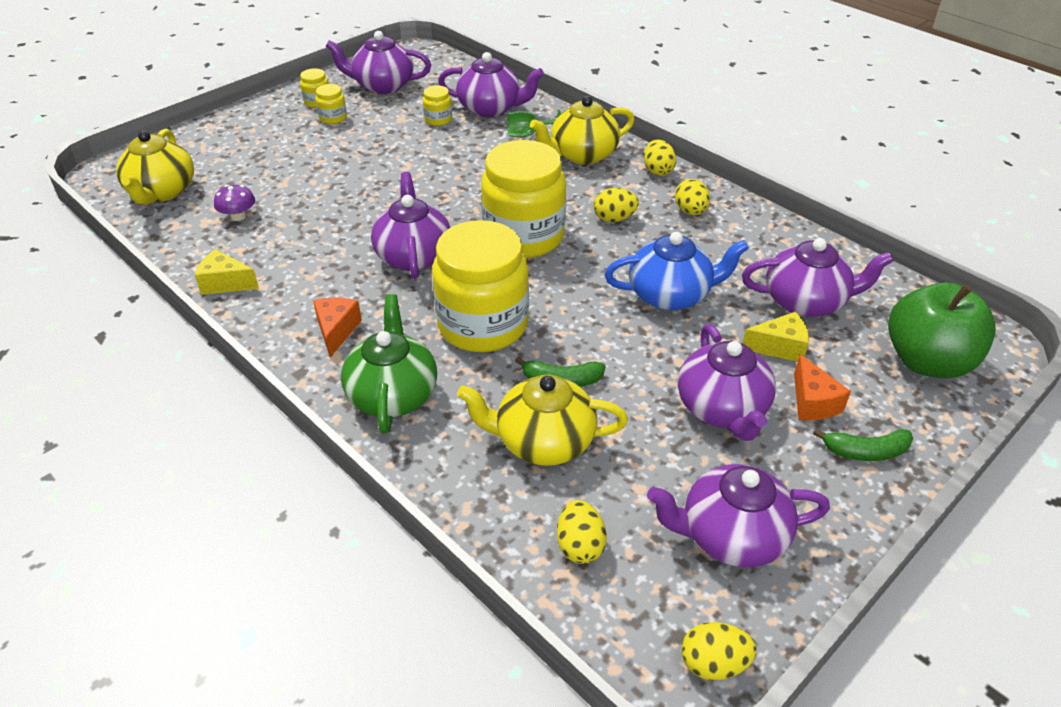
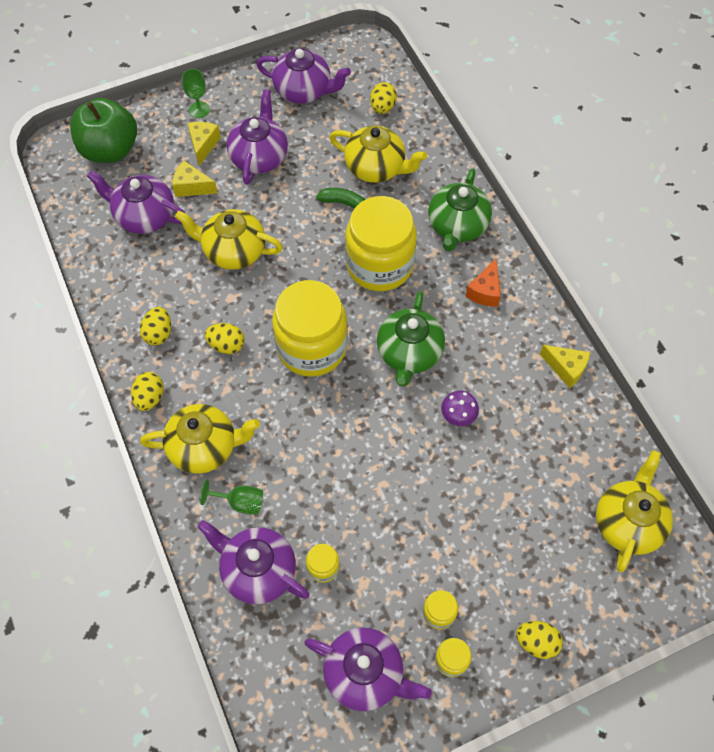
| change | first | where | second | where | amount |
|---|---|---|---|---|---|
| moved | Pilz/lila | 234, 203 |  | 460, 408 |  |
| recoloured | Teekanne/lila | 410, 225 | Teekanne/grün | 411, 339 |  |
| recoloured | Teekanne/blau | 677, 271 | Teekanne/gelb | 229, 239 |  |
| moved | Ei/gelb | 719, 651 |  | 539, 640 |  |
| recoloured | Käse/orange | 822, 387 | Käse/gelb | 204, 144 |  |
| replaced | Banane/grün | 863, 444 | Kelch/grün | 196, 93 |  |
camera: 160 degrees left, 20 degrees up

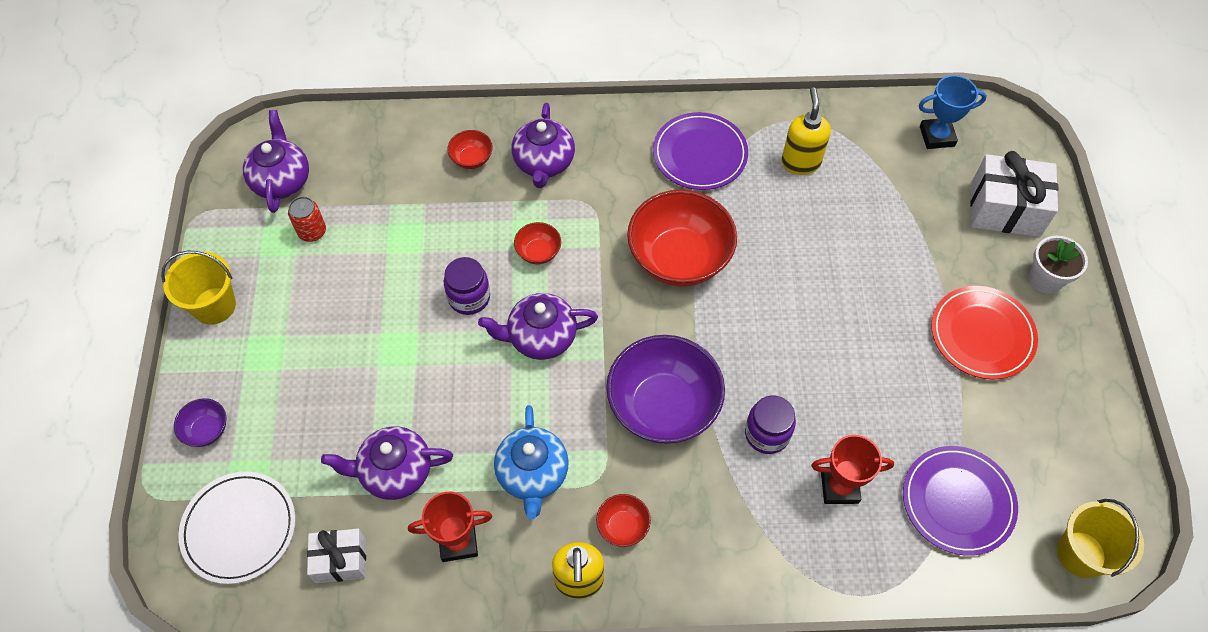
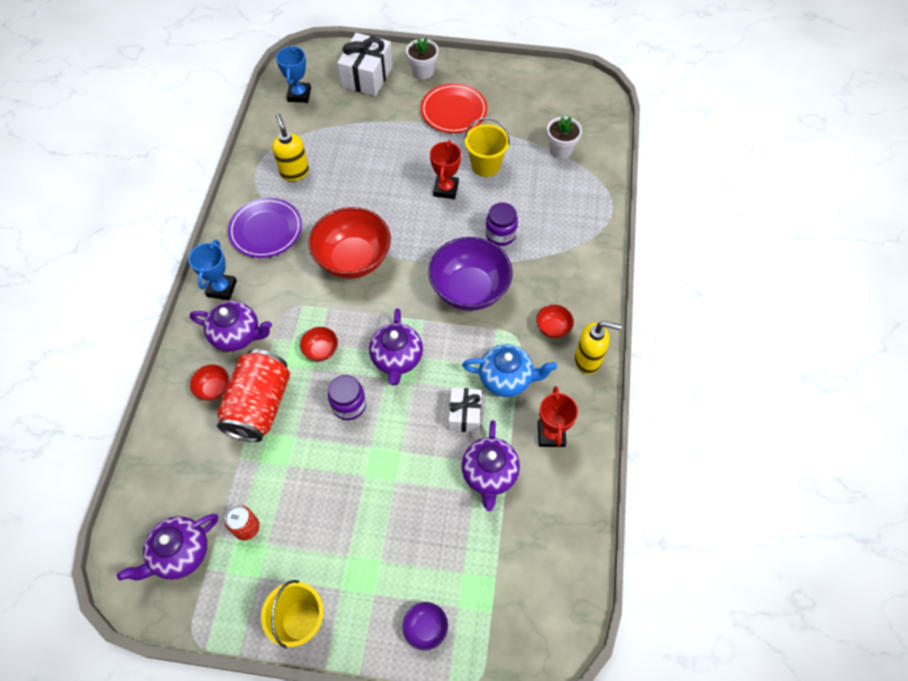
| change | first | where | second | where | amount |
|---|---|---|---|---|---|
| removed | Teller/weiß | 237, 527 |  |  |  |
| turned | Teekanne/lila | 276, 161 |  | 167, 547 | 45 degrees counterclockwise |
| moved | Geschenk/weiß | 336, 556 |  | 465, 410 |  |
| turned | Seifenspender/gelb | 806, 131 |  | 290, 147 | 60 degrees clockwise |
| moved | Pokal/rot | 852, 469 |  | 445, 169 |  |
| replaced | Teller/lila | 960, 501 | Blumentopf/weiß | 564, 138 |  |
| moved | Eimer/gelb | 1100, 538 |  | 487, 147 |  |
| added |  |  | Pokal/blau | 213, 270 |  |
| added |  |  | Dose/rot | 253, 395 |  |
camera: 80 degrees left, 0 degrees up

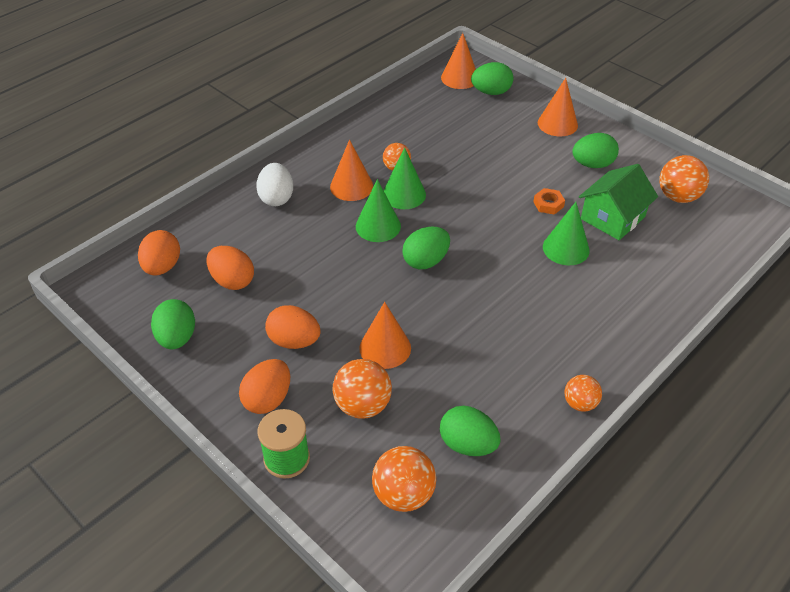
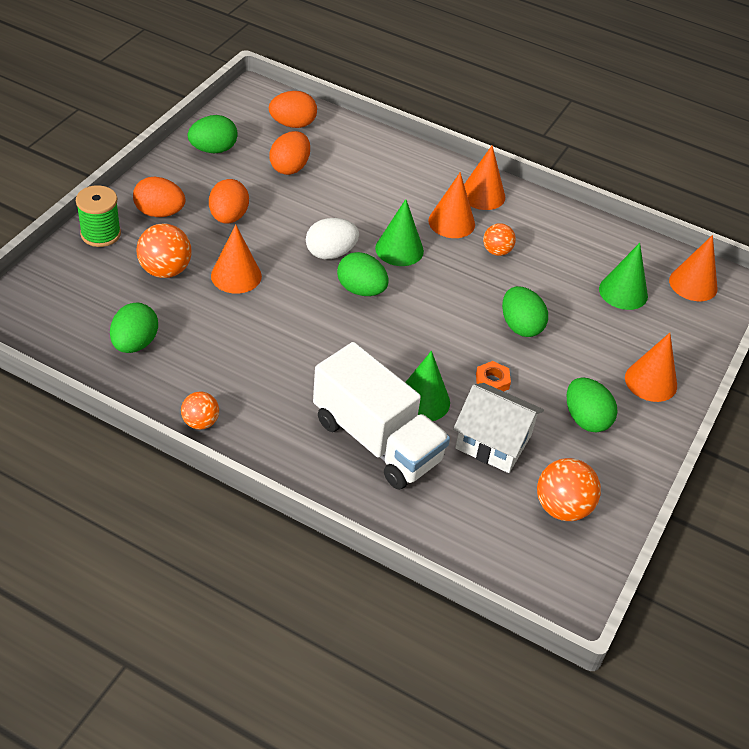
| change | first | where | second | where | amount |
|---|---|---|---|---|---|
| moved | Ei/weiß | 274, 184 |  | 332, 238 |  |
| removed | Ball/orange | 404, 479 |  |  |  |
| moved | Kegel/grün | 405, 178 |  | 623, 276 |  |
| moved | Ei/grün | 492, 78 |  | 525, 311 |  |
| recoloured | Haus/grün | 618, 202 | Haus/weiß | 498, 428 |  |
| added |  |  | Lastwagen/weiß | 381, 416 |  |
| added |  |  | Kegel/orange | 484, 178 |  |
camera: 70 degrees right, 0 degrees up

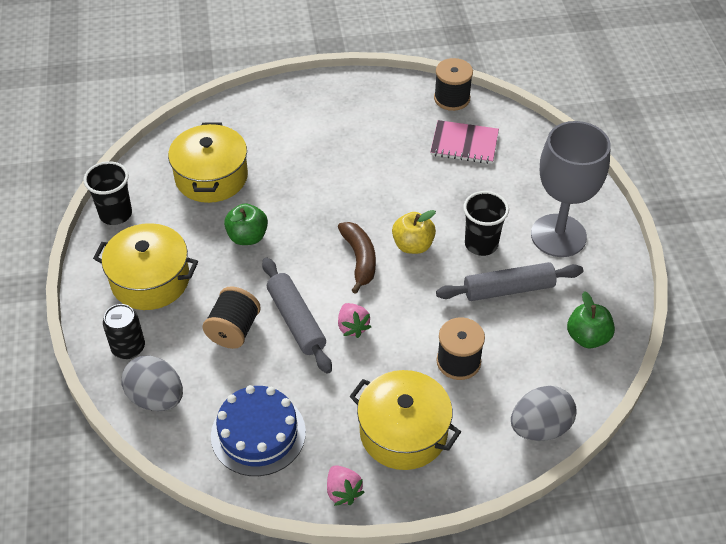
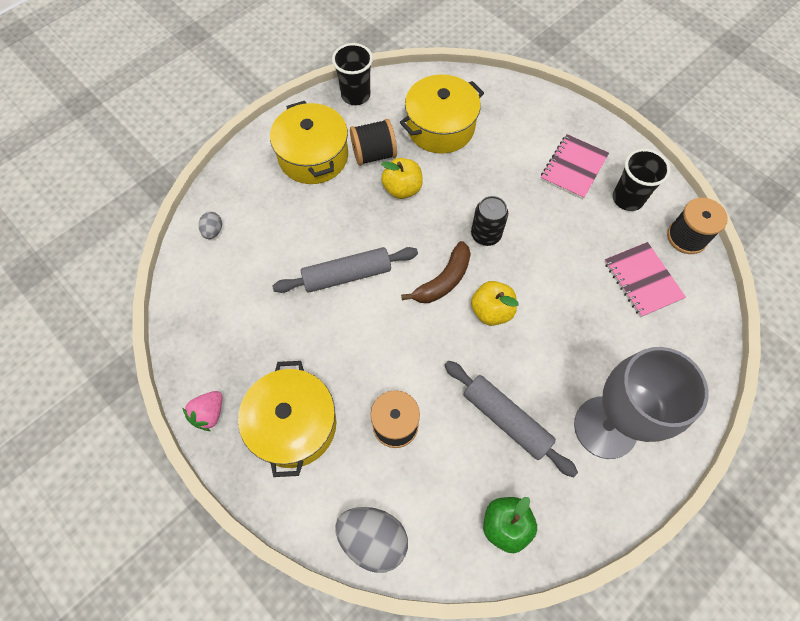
| change | first | where | second | where | amount |
|---|---|---|---|---|---|
| moved | Dose/schwarz | 124, 331 |  | 489, 221 |  |
| resized | Ei/grau | 152, 383 |  | 210, 225 | x0.50 |
| moved | Garnrolle/schwarz | 231, 317 |  | 373, 142 |  |
| removed | Kuchen/blau | 258, 430 |  |  |  |
| recoloured | Apfel/grün | 246, 224 | Apfel/gelb | 402, 178 |  |
| turned | Nudelholz/grau | 297, 315 |  | 345, 270 | 45 degrees clockwise |
| removed | Erdbeere/rosa | 354, 320 |  |  |  |
| moved | Becher/schwarz | 486, 223 |  | 642, 180 |  |
| added |  |  | Notizbuch/rosa | 575, 166 |  |
camera: 55 degrees right, 15 degrees up

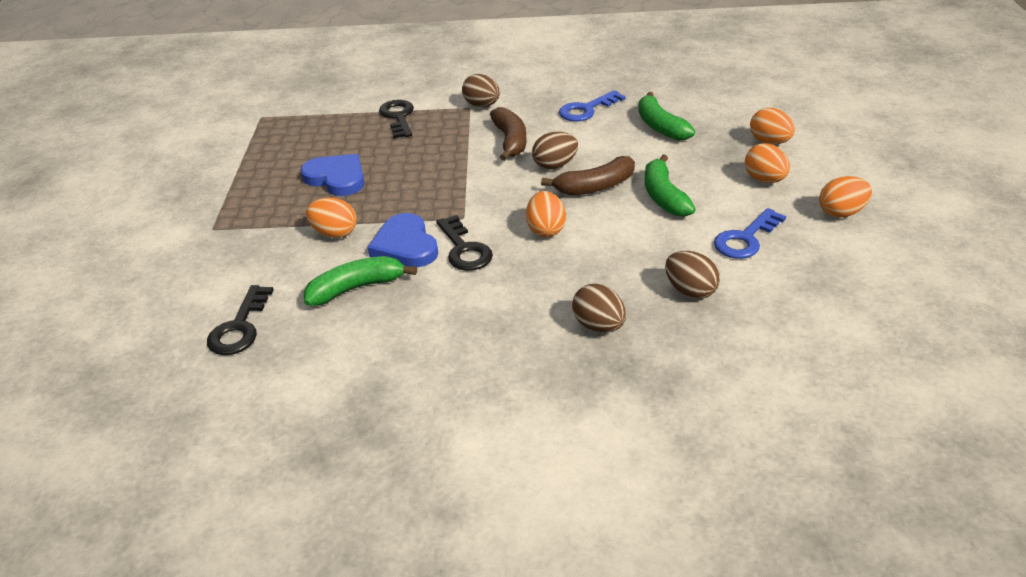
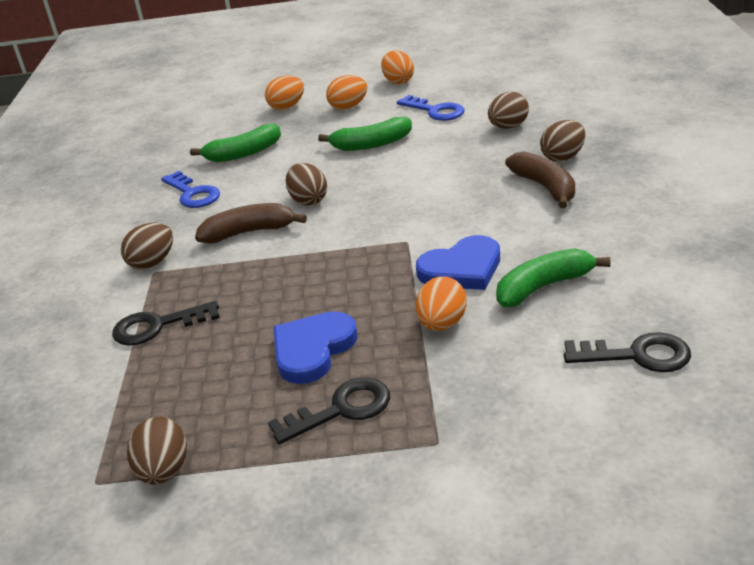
| change | first | where | second | where | amount |
|---|---|---|---|---|---|
| turned | Banane/grün | 360, 281 |  | 553, 277 | 90 degrees clockwise |
| moved | Schlüssel/schwarz | 464, 243 |  | 329, 411 |  |
| removed | Ei/orange | 546, 214 |  |  |  |
| moved | Banane/braun | 588, 175 |  | 540, 179 |  |
| added |  |  | Ei/braun | 157, 451 |  |
camera: 90 degrees left, 5 degrees down

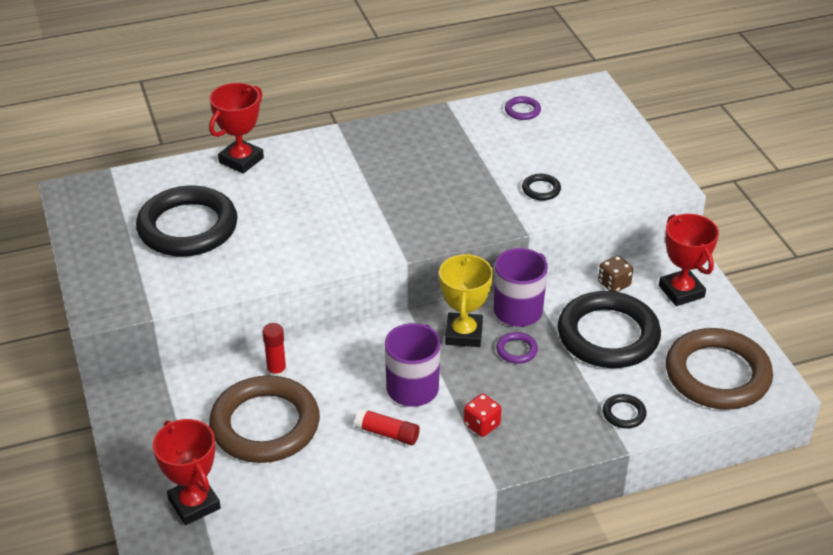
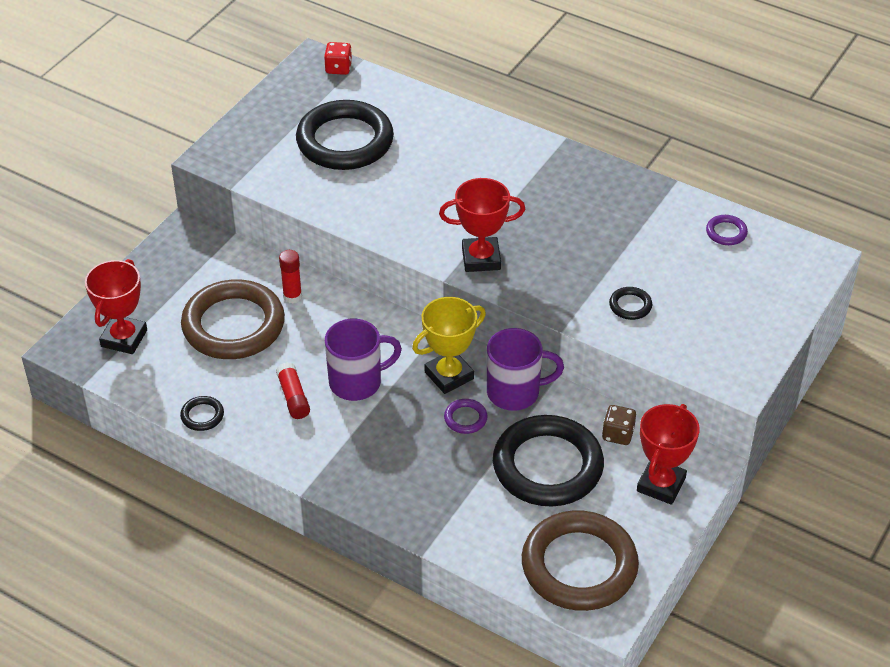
| change | first | where | second | where | amount |
|---|---|---|---|---|---|
| moved | Pokal/rot | 236, 128 |  | 482, 225 |  |
| moved | Spielwürfel/rot | 483, 415 |  | 338, 58 |  |
| moved | Ring/schwarz | 625, 411 |  | 202, 413 |  |
camera: 50 degrees right, 5 degrees up

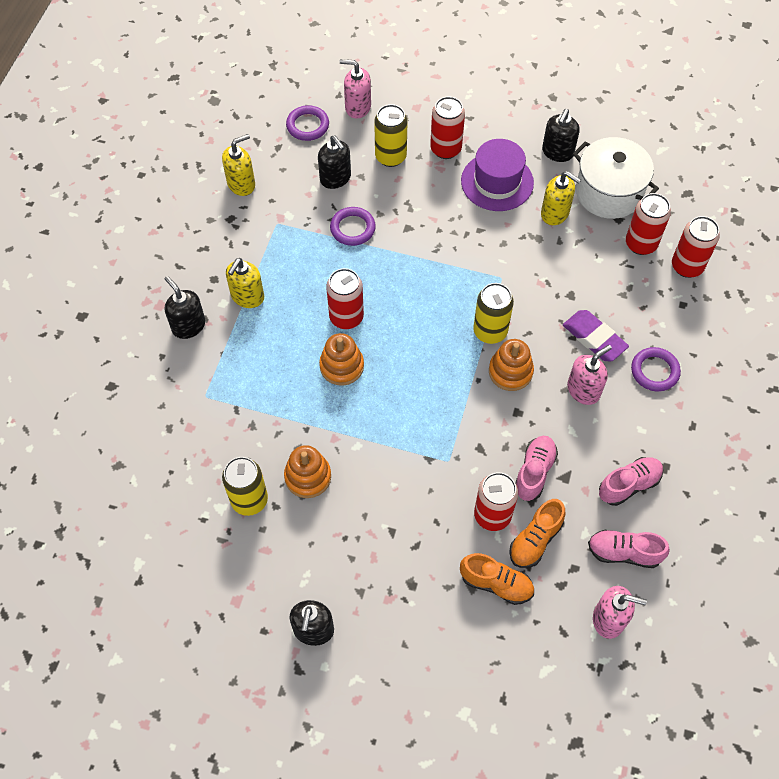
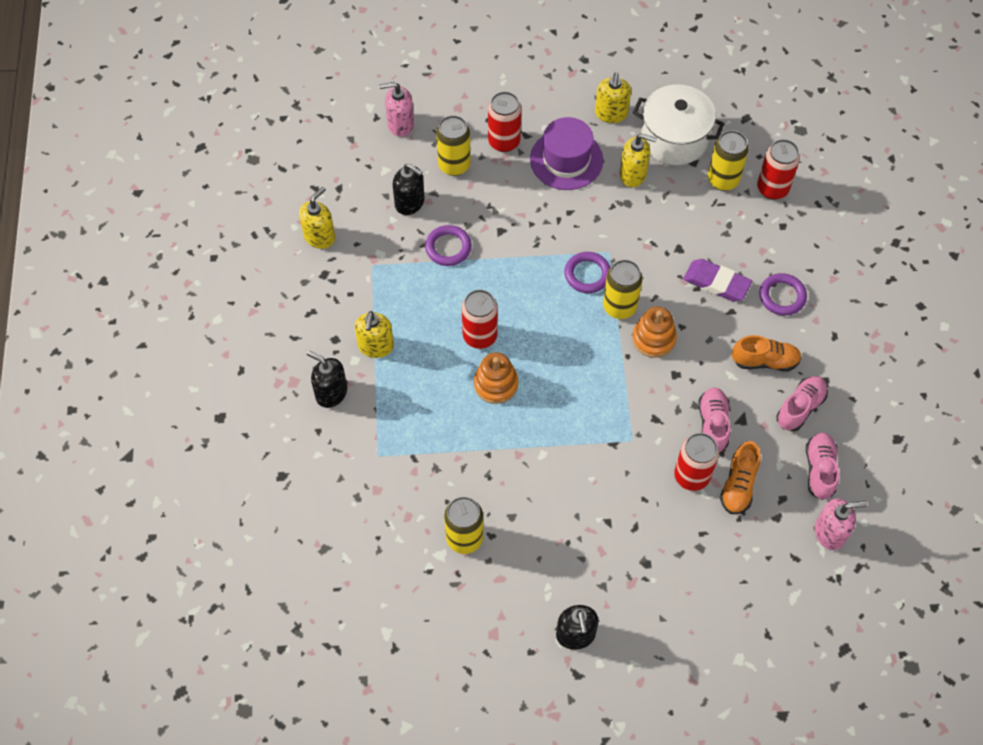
| change | first | where | second | where | amount |
|---|---|---|---|---|---|
| removed | Stapelspielzeug/orange | 307, 471 |  |  |  |
| moved | Ring/lila | 307, 123 |  | 587, 272 |  |
| moved | Schuh/orange | 497, 579 |  | 767, 353 |  |
| recoloured | Seifenspender/schwarz | 561, 135 | Seifenspender/gelb | 613, 97 |  |
| removed | Seifenspender/rosa | 589, 375 |  |  |  |
| turned | Schuh/rosa | 629, 549 |  | 822, 466 | 105 degrees clockwise |
| recoloured | Dose/rot | 648, 224 | Dose/gelb | 728, 160 |  |
camera: 20 degrees left, 0 degrees up

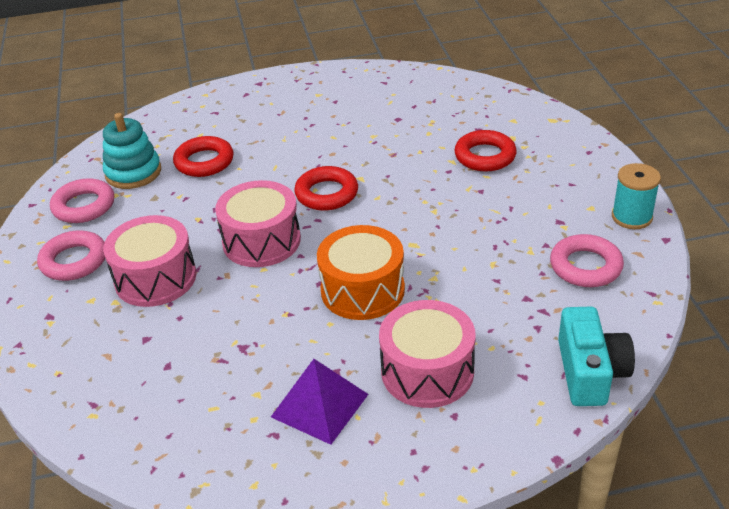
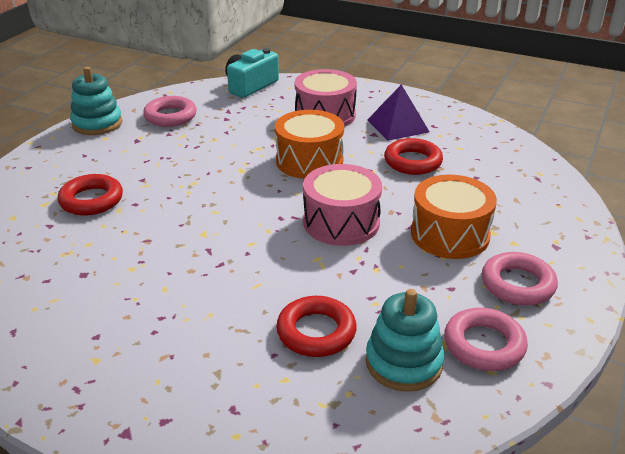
| change | first | where | second | where | amount |
|---|---|---|---|---|---|
| recoloured | Trommel/rosa | 149, 261 | Trommel/orange | 454, 217 |  |
| moved | Ring/rot | 326, 188 |  | 413, 156 |  |
| replaced | Garnrolle/türkis | 636, 196 | Stapelspielzeug/türkis | 96, 101 |  |
camera: 145 degrees left, 5 degrees down

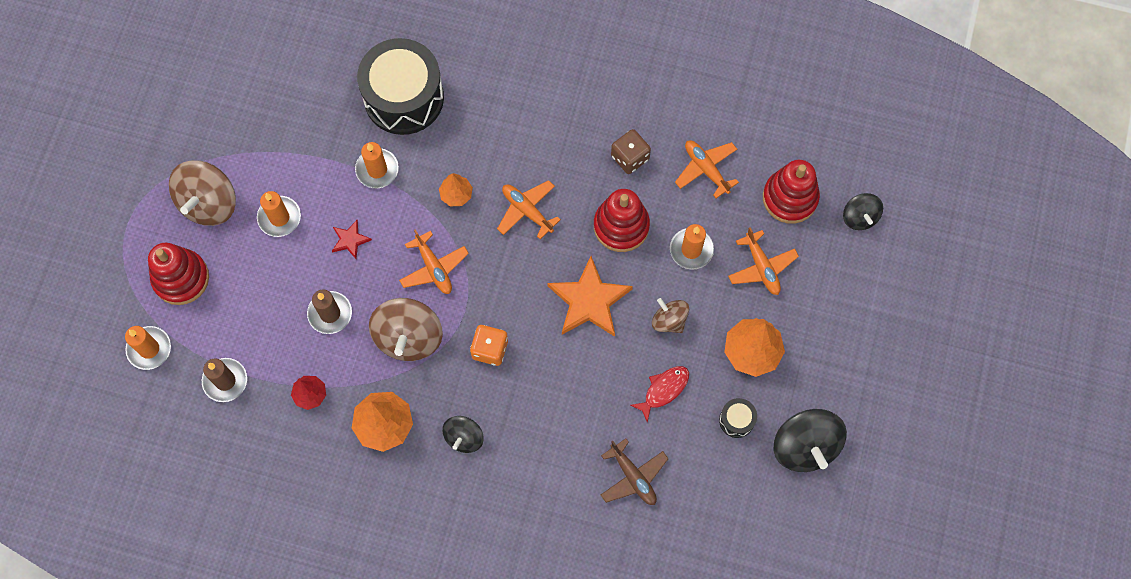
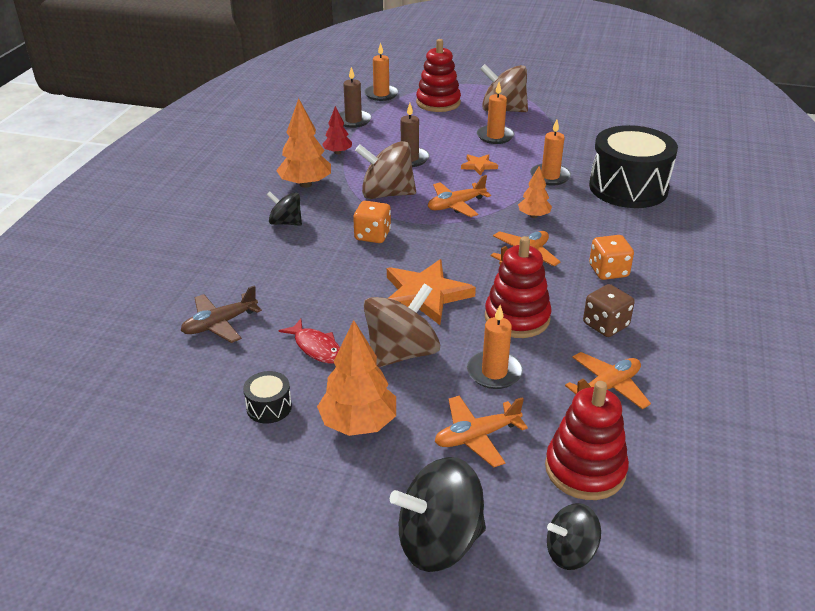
| change | first | where | second | where | amount |
|---|---|---|---|---|---|
| recoloured | Stern/rot | 352, 239 | Stern/orange | 479, 165 |  |
| resized | Kreisel/braun | 670, 315 |  | 401, 325 | x1.73 |
| moved | Kreisel/schwarz | 810, 440 |  | 438, 514 |  |
| added |  |  | Spielwürfel/orange | 611, 257 |  |
camera: 90 degrees right, 35 degrees down

